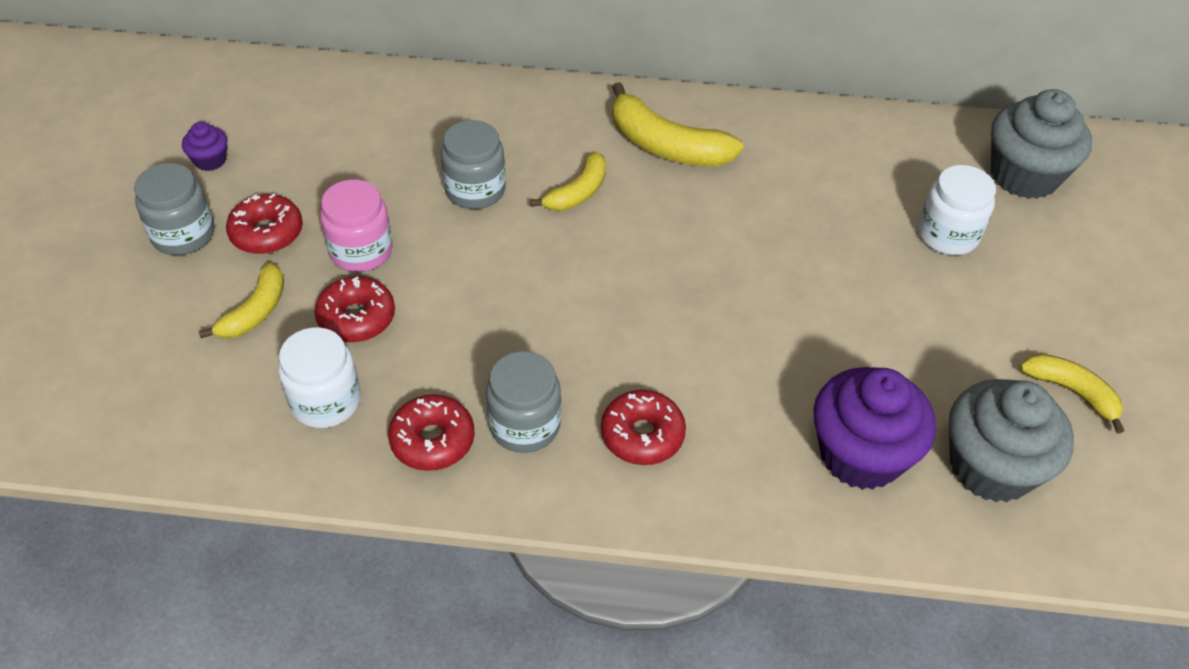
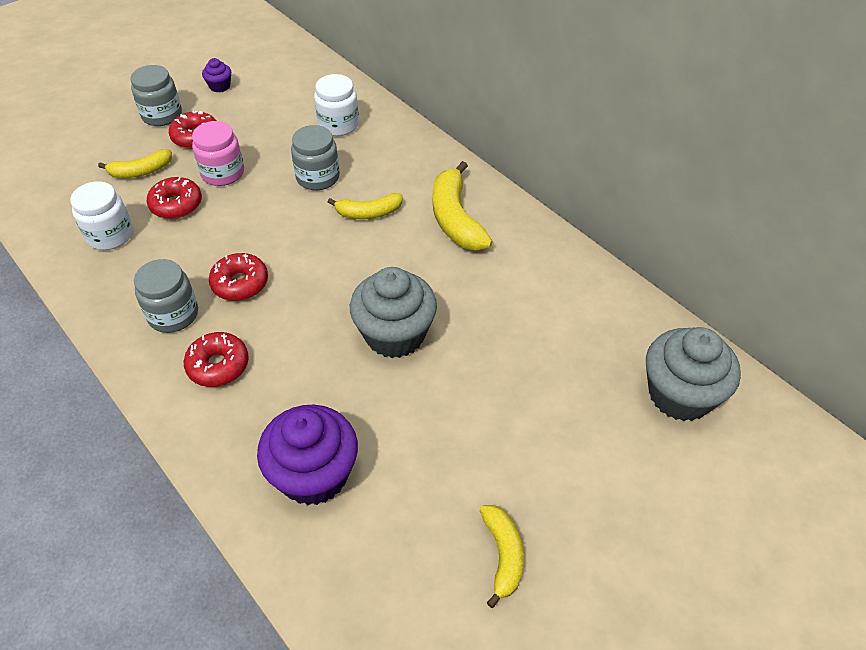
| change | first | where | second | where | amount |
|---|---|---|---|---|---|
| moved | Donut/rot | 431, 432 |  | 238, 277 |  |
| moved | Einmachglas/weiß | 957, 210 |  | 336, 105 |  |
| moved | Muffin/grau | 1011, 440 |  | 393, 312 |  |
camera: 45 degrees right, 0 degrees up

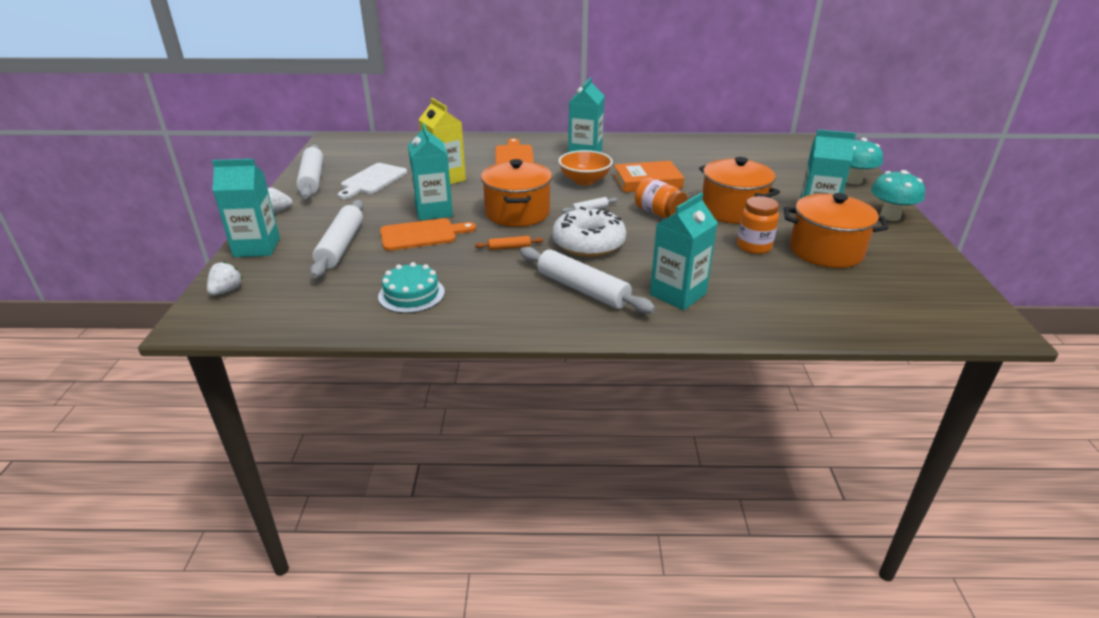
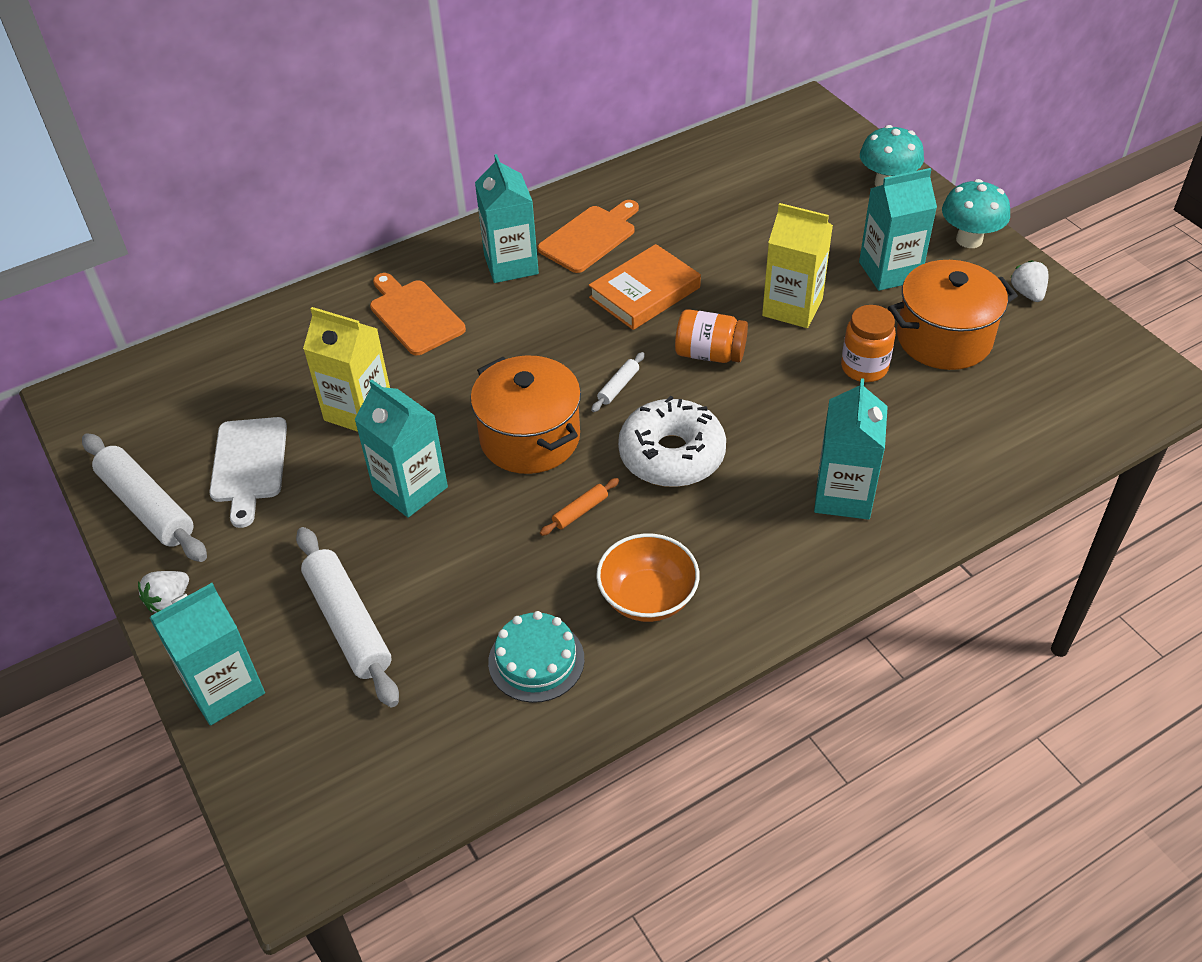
| change | first | where | second | where | amount |
|---|---|---|---|---|---|
| moved | Erdbeere/weiß | 225, 278 |  | 1030, 281 |  |
| moved | Schneidebrett/orange | 428, 234 |  | 588, 236 |  |
| removed | Nudelholz/weiß | 587, 280 |  |  |  |
| moved | Schüssel/orange | 586, 167 |  | 647, 578 |  |
| replaced | Kochtopf/orange | 739, 190 | Getränkekarton/gelb | 797, 265 |  |
camera: 30 degrees left, 15 degrees up

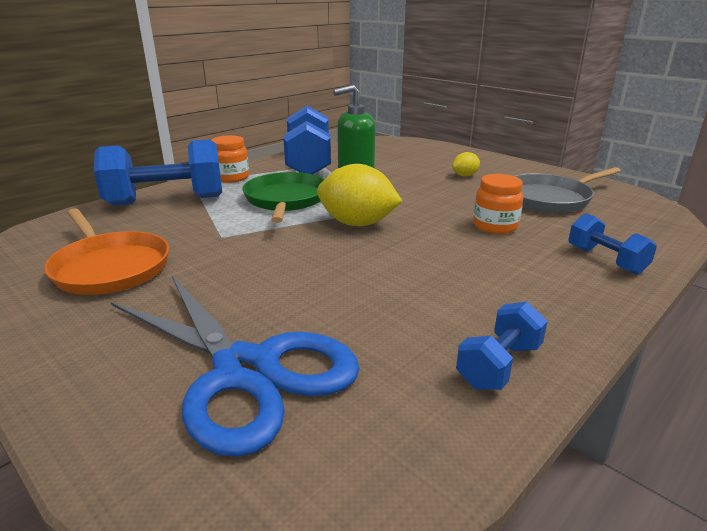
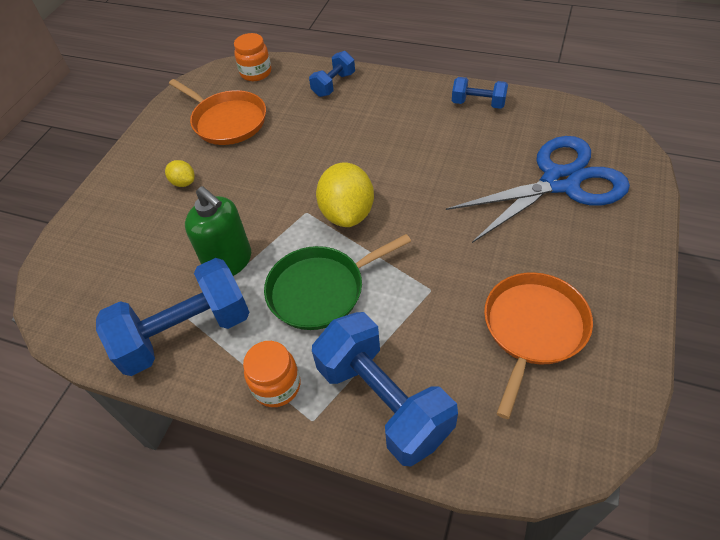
| change | first | where | second | where | amount |
|---|---|---|---|---|---|
| turned | Schere/blau | 235, 366 |  | 538, 189 | 45 degrees clockwise |
| moved | Einmachglas/orange | 498, 204 |  | 252, 57 |  |
| recoloured | Pfanne/grau | 568, 190 | Pfanne/orange | 217, 112 |  |
camera: 110 degrees left, 25 degrees up

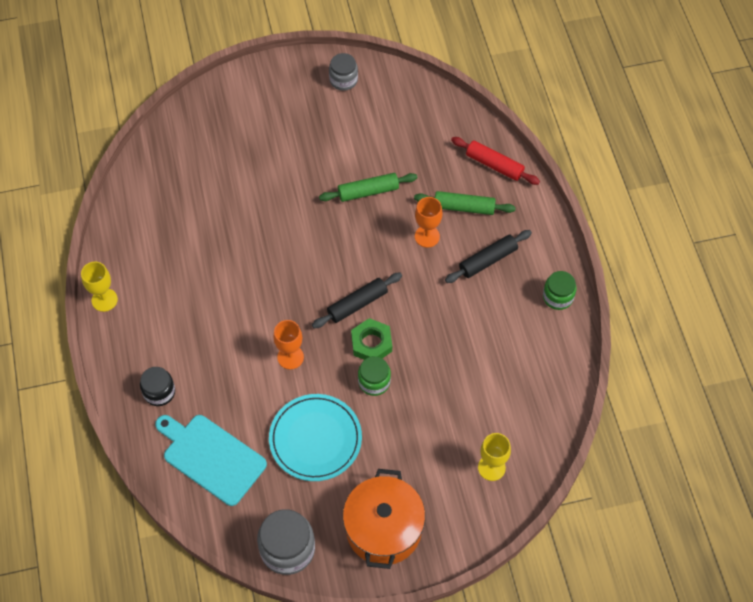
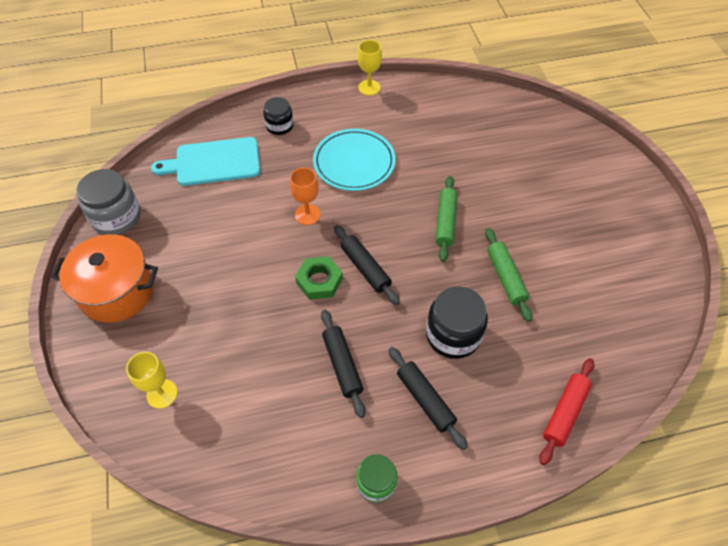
| change | first | where | second | where | amount |
|---|---|---|---|---|---|
| turned | Schneidebrett/türkis | 211, 460 |  | 205, 161 | 135 degrees counterclockwise |
| moved | Teller/türkis | 315, 437 |  | 354, 160 |  |
| removed | Einmachglas/grau | 343, 72 |  |  |  |
| removed | Einmachglas/grün | 374, 376 |  |  |  |
| moved | Nudelholz/grün | 465, 203 |  | 446, 219 |  |
| replaced | Kelch/orange | 429, 222 | Einmachglas/schwarz | 457, 323 |  |
| added |  |  | Nudelholz/schwarz | 343, 364 |  |
camera: 90 degrees right, 5 degrees down

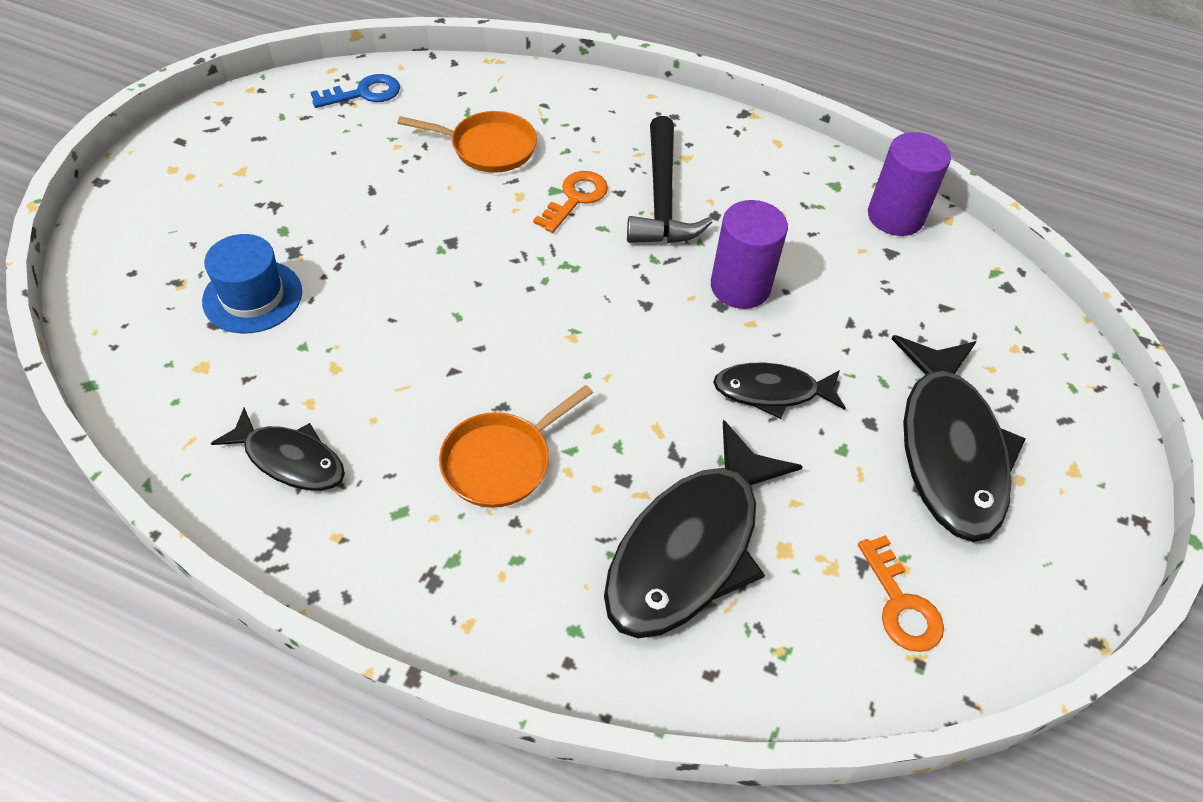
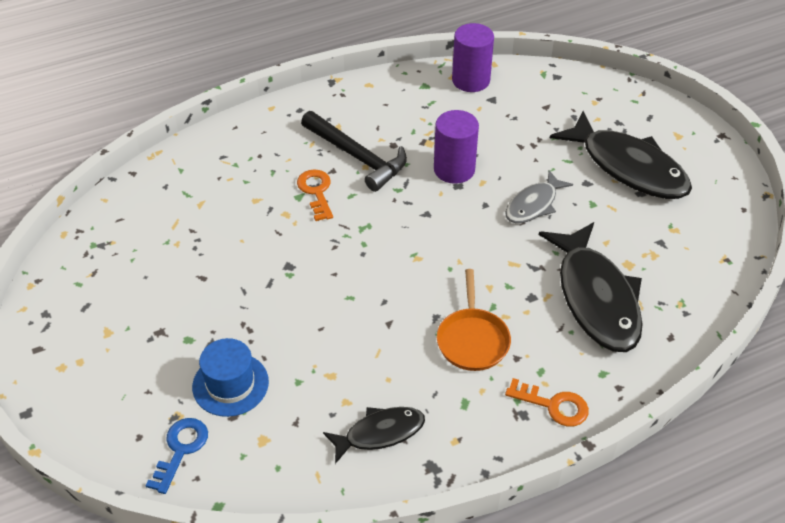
| change | first | where | second | where | amount |
|---|---|---|---|---|---|
| moved | Schlüssel/blau | 355, 91 |  | 176, 456 |  |
| removed | Pfanne/orange | 467, 142 |  |  |  |
| recoloured | Fisch/schwarz | 779, 391 | Fisch/grau | 539, 196 |  |
| moved | Schlüssel/orange | 901, 593 |  | 547, 402 |  |
camera: 45 degrees left, 5 degrees down

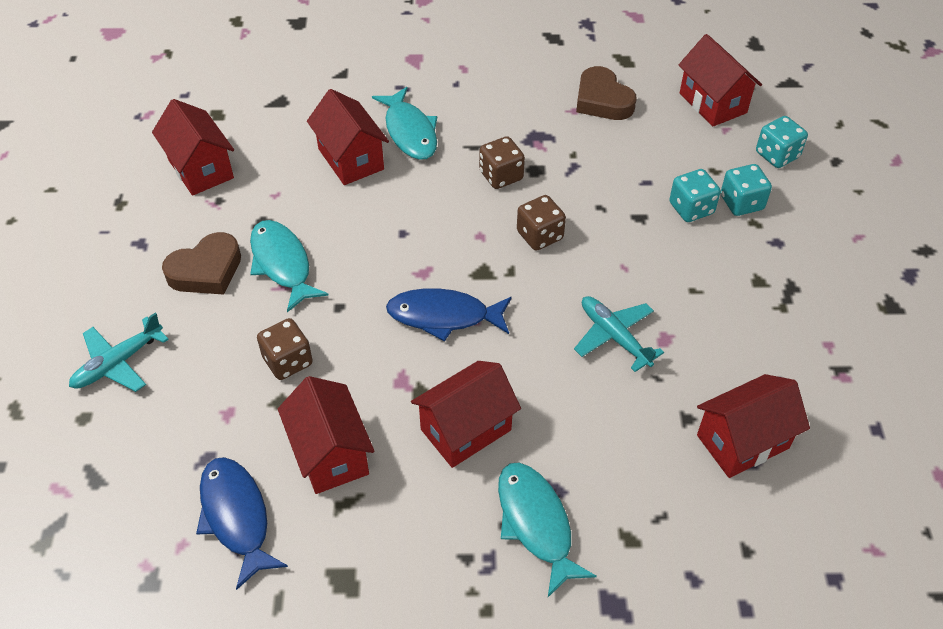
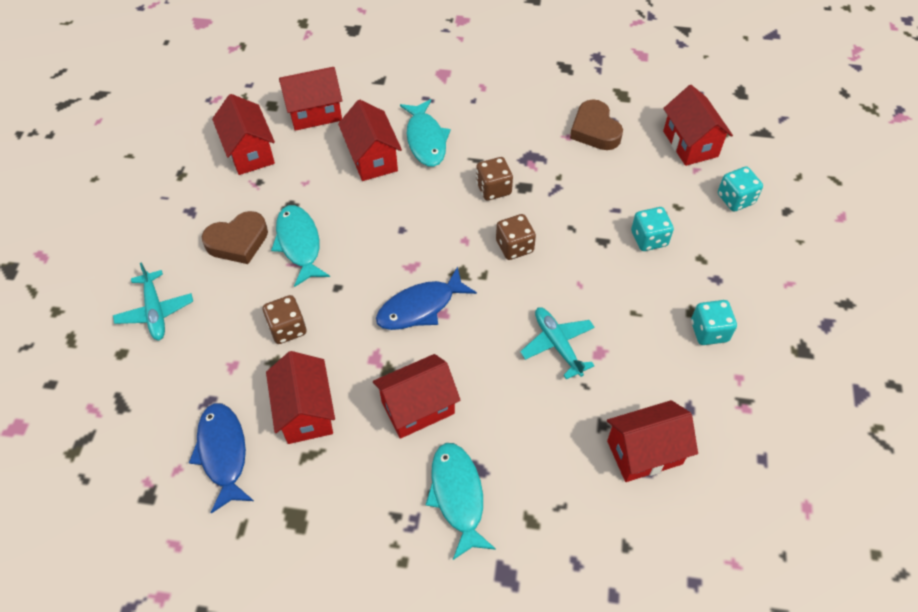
| change | first | where | second | where | amount |
|---|---|---|---|---|---|
| turned | Flugzeug/türkis | 119, 352 |  | 153, 301 | 75 degrees counterclockwise |
| turned | Fisch/blau | 449, 315 |  | 426, 298 | 45 degrees counterclockwise |
| moved | Spielwürfel/türkis | 746, 190 |  | 714, 322 |  |
| added |  |  | Haus/rot | 310, 99 |  |
camera: 10 degrees right, 5 degrees up

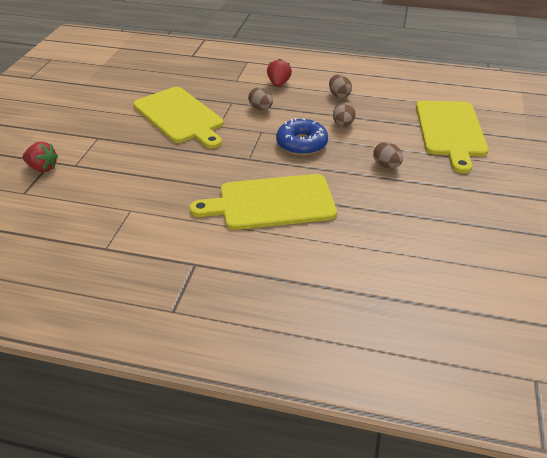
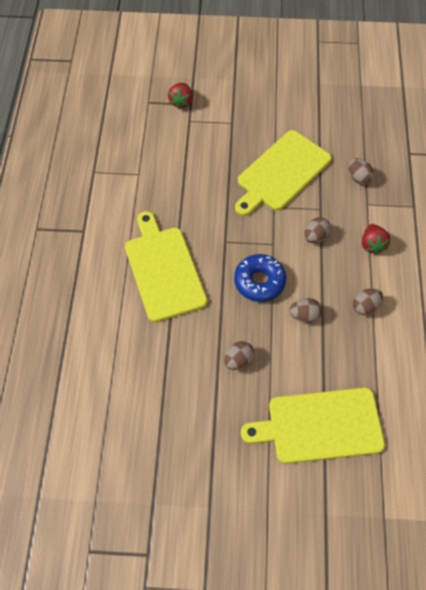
| change | first | where | second | where | amount |
|---|---|---|---|---|---|
| turned | Erdbeere/rot | 279, 72 |  | 376, 239 | 90 degrees clockwise |
| added |  |  | Ei/braun | 361, 171 |  |
camera: 80 degrees right, 20 degrees up

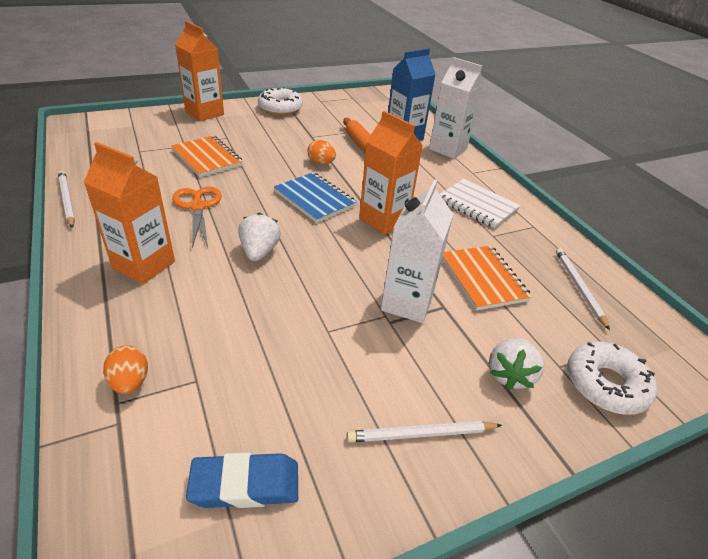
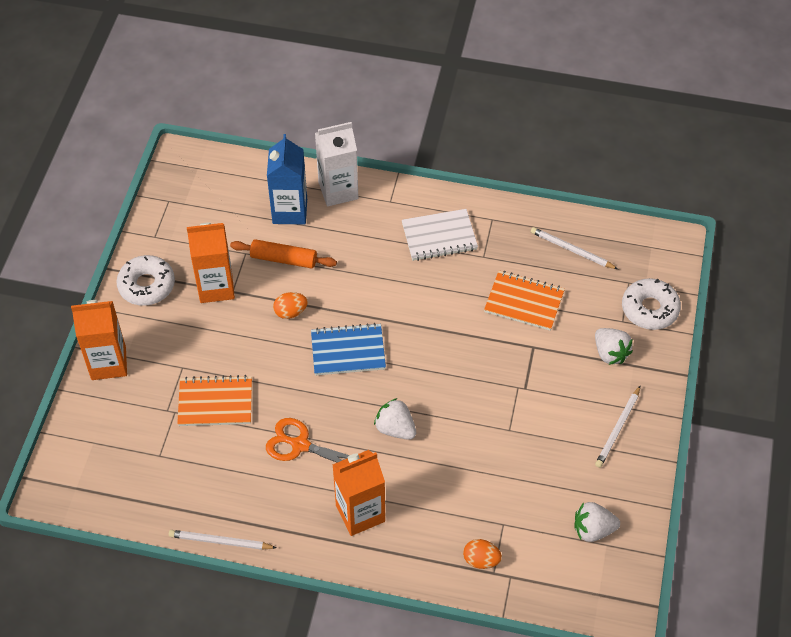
| change | first | where | second | where | amount |
|---|---|---|---|---|---|
| replaced | Radiergummi/blau | 242, 480 | Erdbeere/weiß | 597, 522 |  |
| moved | Getränkekarton/orange | 391, 173 |  | 211, 262 |  |
| removed | Getränkekarton/weiß | 417, 251 |  |  |  |
camera: 50 degrees left, 15 degrees up

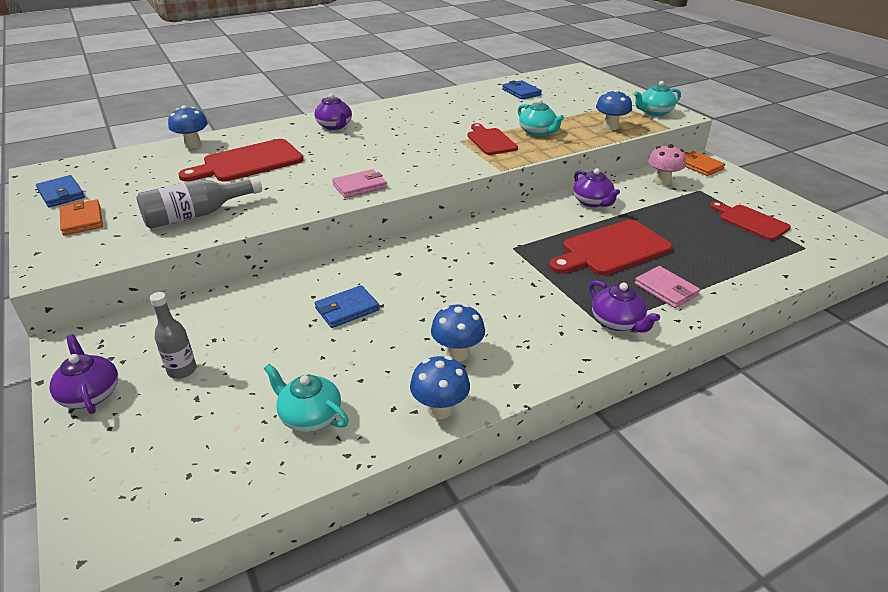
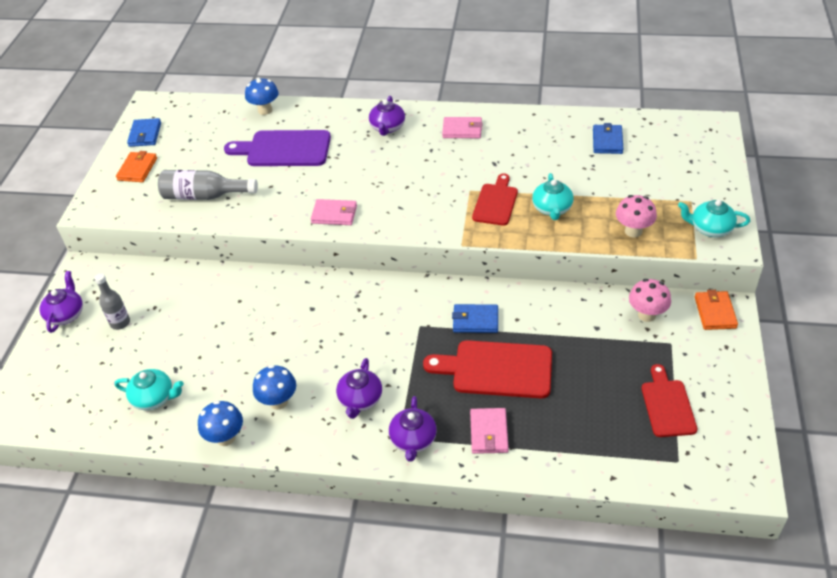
| change | first | where | second | where | amount |
|---|---|---|---|---|---|
| recoloured | Schneidebrett/rot | 241, 160 | Schneidebrett/lila | 277, 148 |  |
| turned | Teekanne/türkis | 306, 398 |  | 149, 389 | 120 degrees clockwise |
| moved | Geldbörse/blau | 347, 306 |  | 475, 318 |  |
| moved | Teekanne/lila | 596, 187 |  | 359, 388 |  |
| recoloured | Pilz/blau | 614, 109 | Pilz/rosa | 636, 216 |  |
| added |  |  | Geldbörse/rosa | 462, 127 |  |
camera: 40 degrees right, 10 degrees up

